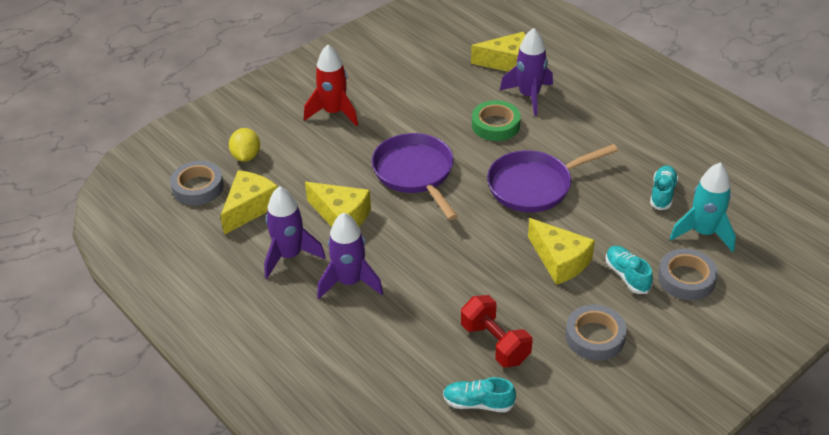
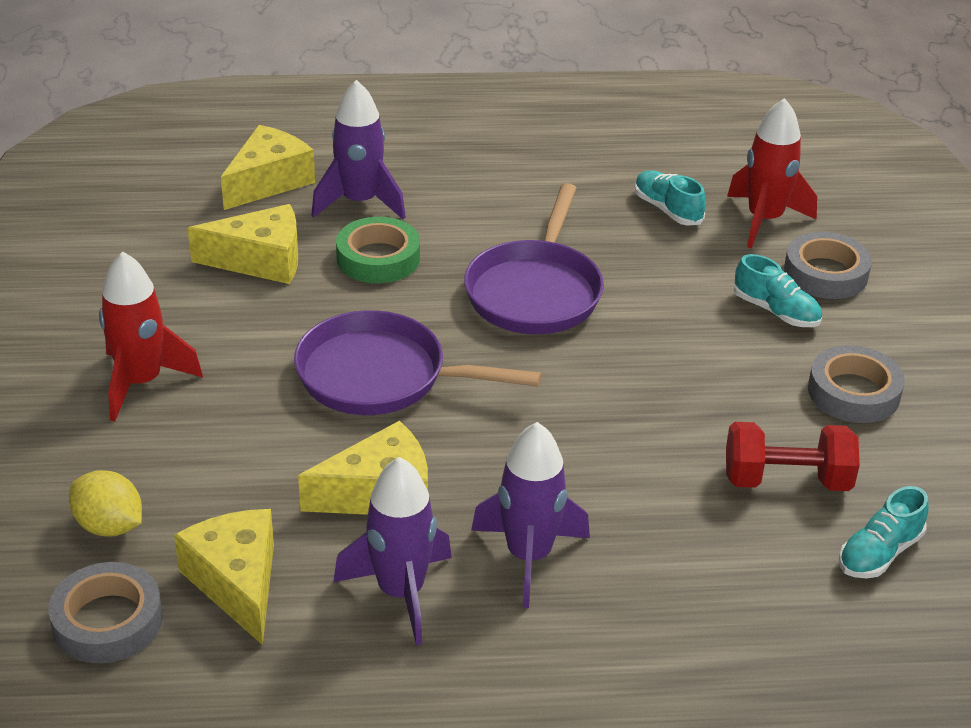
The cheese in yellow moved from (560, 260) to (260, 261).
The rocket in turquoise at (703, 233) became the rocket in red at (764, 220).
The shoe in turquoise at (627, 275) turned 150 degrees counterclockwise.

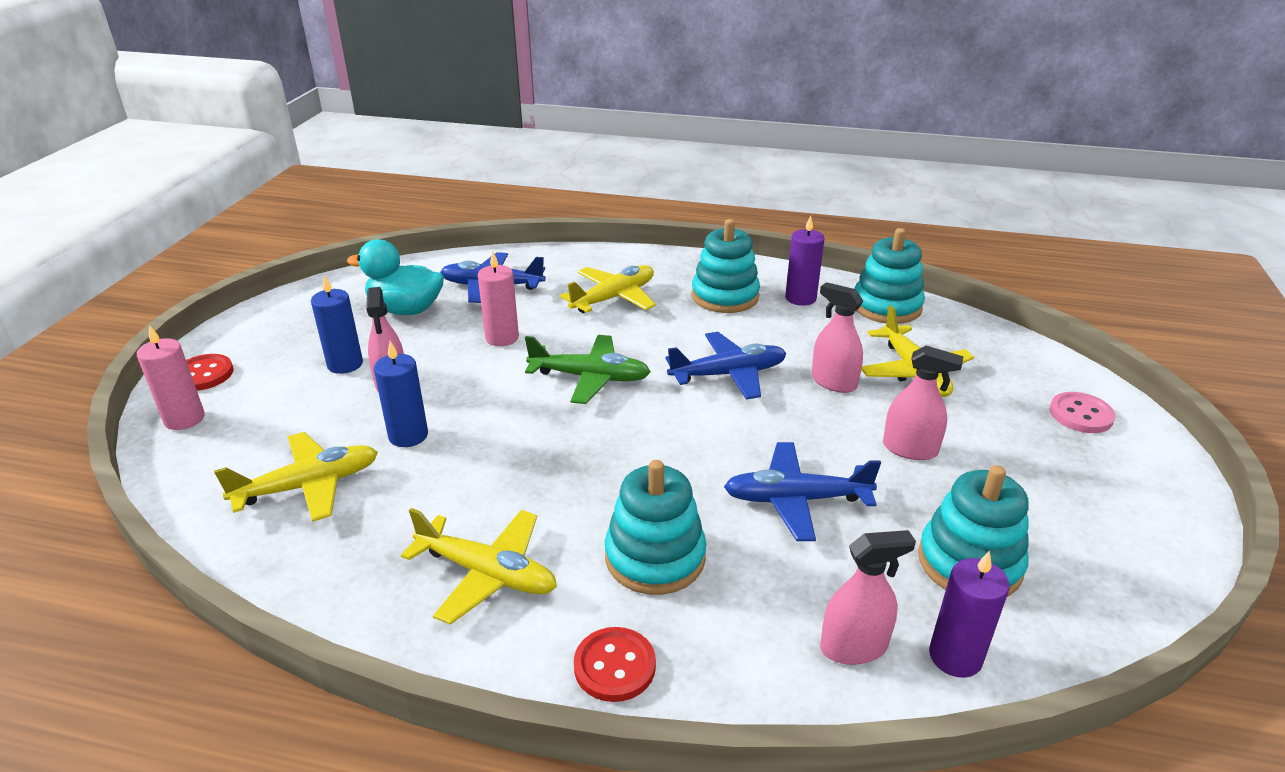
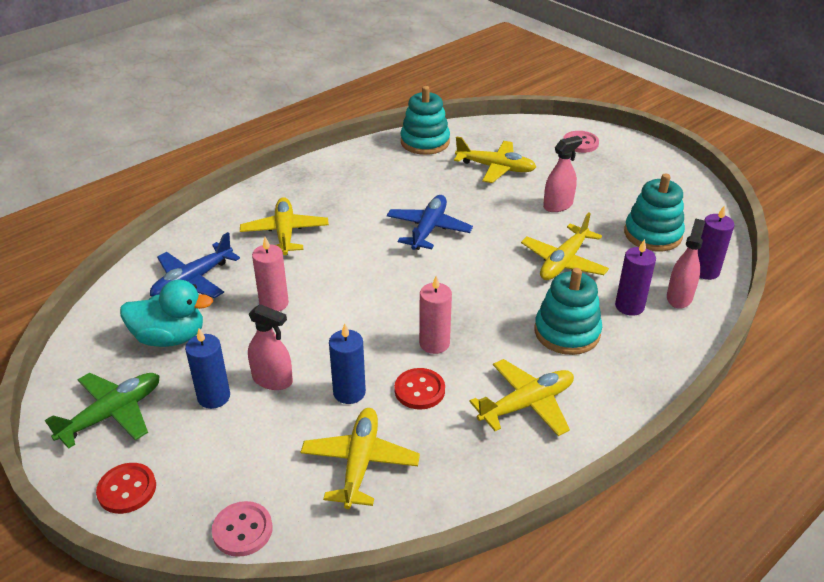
The stacking toy in turquoise at (725, 296) disappeared.
The spray bottle in pink at (833, 382) disappeared.
The button in pink at (242, 530) appeared.
The candle in pink moved from (184, 419) to (434, 343).
The plane in green moved from (590, 378) to (112, 414).
The button in red moved from (614, 666) to (419, 390).
The candle in purple moved from (800, 298) to (629, 306).
The plane in blue at (795, 500) became the plane in yellow at (563, 262).
The duck in turquoise at (406, 310) turned 135 degrees counterclockwise.

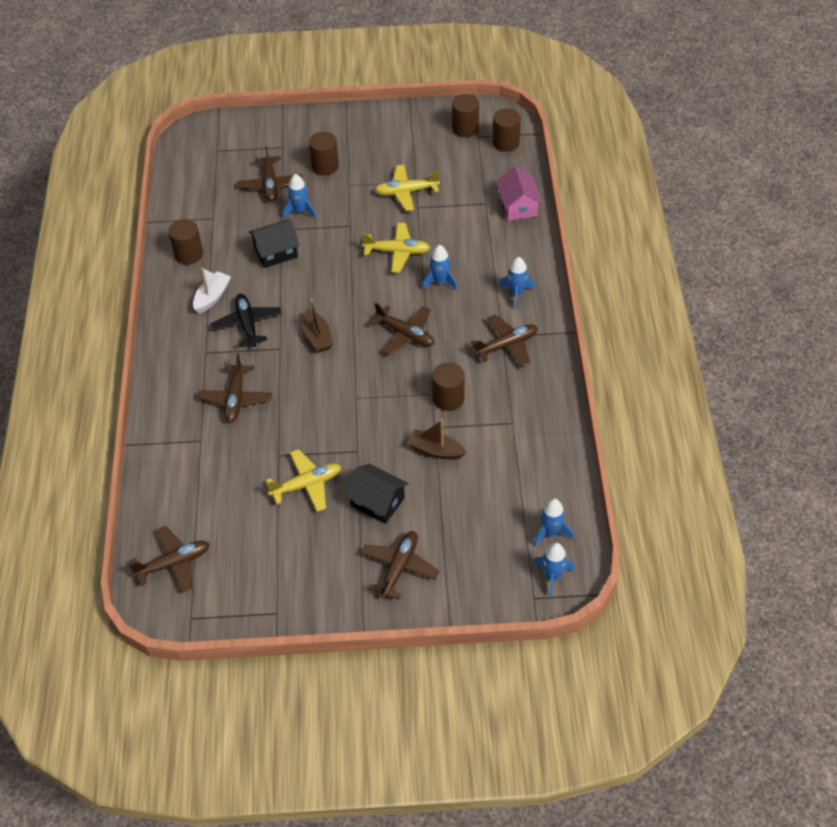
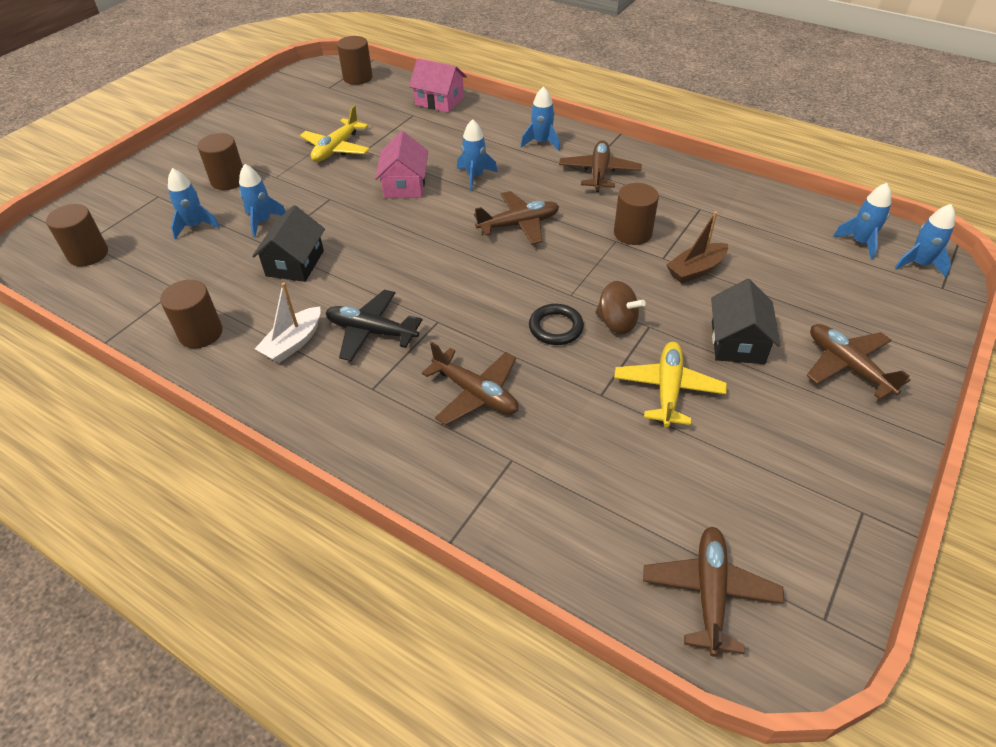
The boat in brown at (317, 337) disappeared.
The ring in black at (556, 327) appeared.
The spinning top in brown at (616, 323) appeared.
The cylinder in brown moved from (465, 128) to (88, 254).
The plane in brown at (270, 185) was replaced by the rocket in blue at (195, 226).
The plane in yellow at (397, 252) was replaced by the house in pink at (405, 185).
The boat in white at (212, 297) turned 120 degrees counterclockwise.
The house in black at (377, 502) turned 60 degrees counterclockwise.

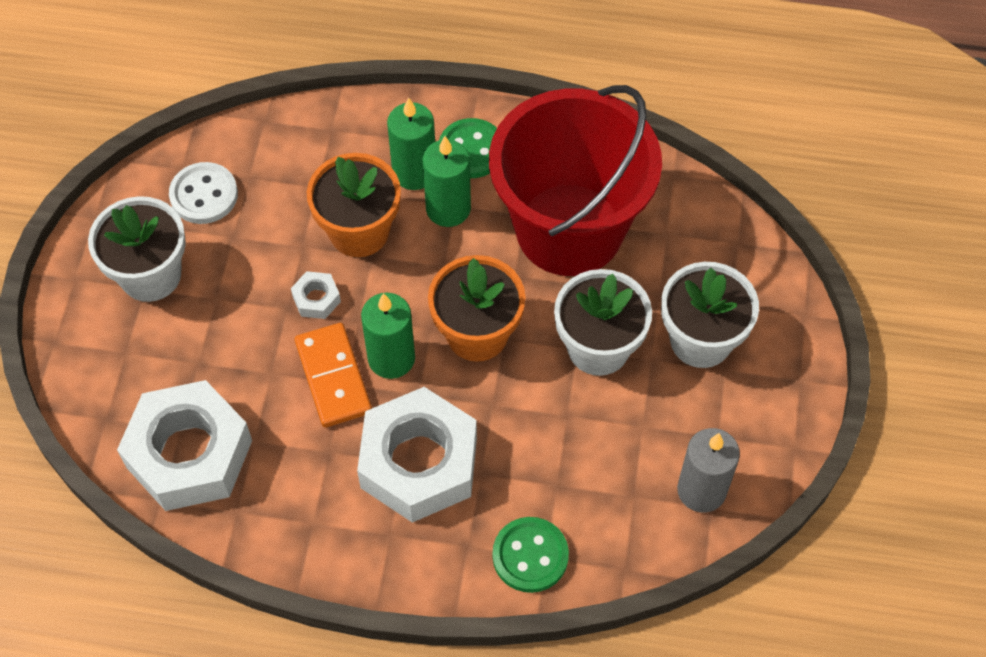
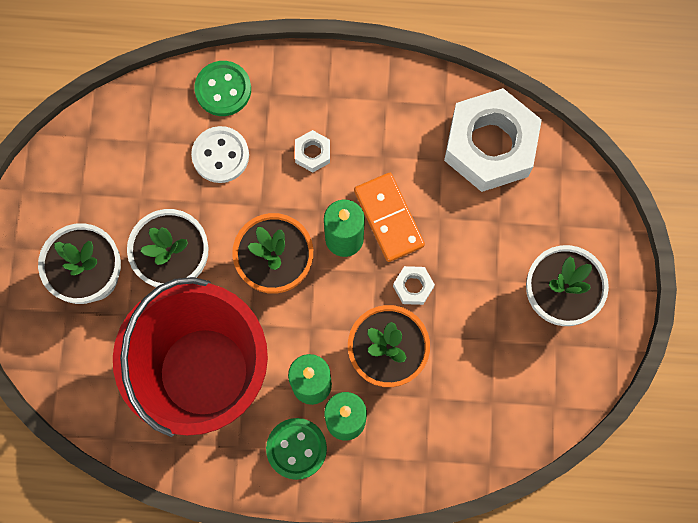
The candle in grey at (701, 490) disappeared.
The button in white moved from (204, 195) to (220, 155).
The nut in white at (419, 463) changed to 0.41 times the size.

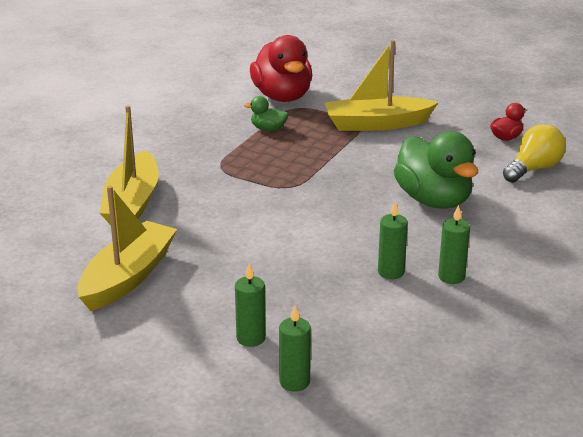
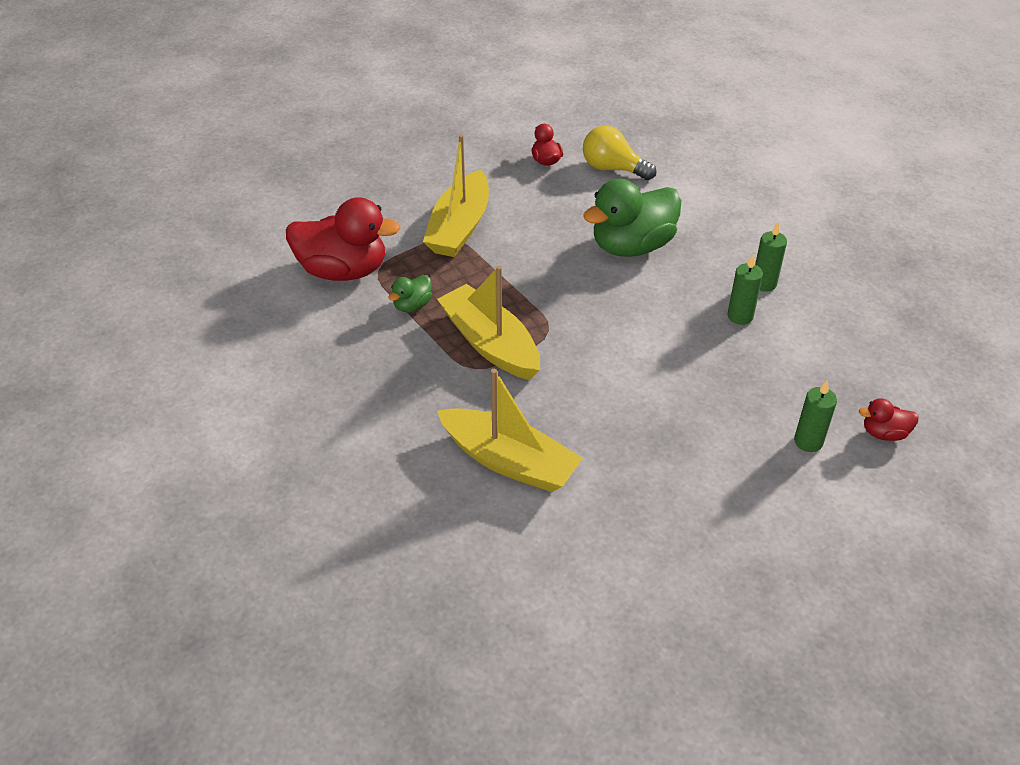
The boat in yellow moved from (128, 277) to (490, 344).
The candle in green at (294, 382) was replaced by the duck in red at (884, 433).
The duck in green at (433, 200) turned 150 degrees clockwise.
The light bulb in yellow at (533, 169) turned 45 degrees counterclockwise.

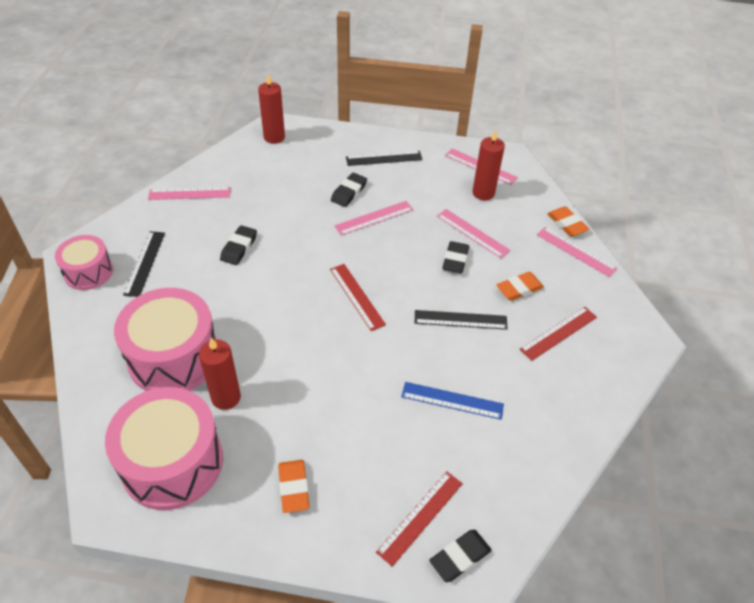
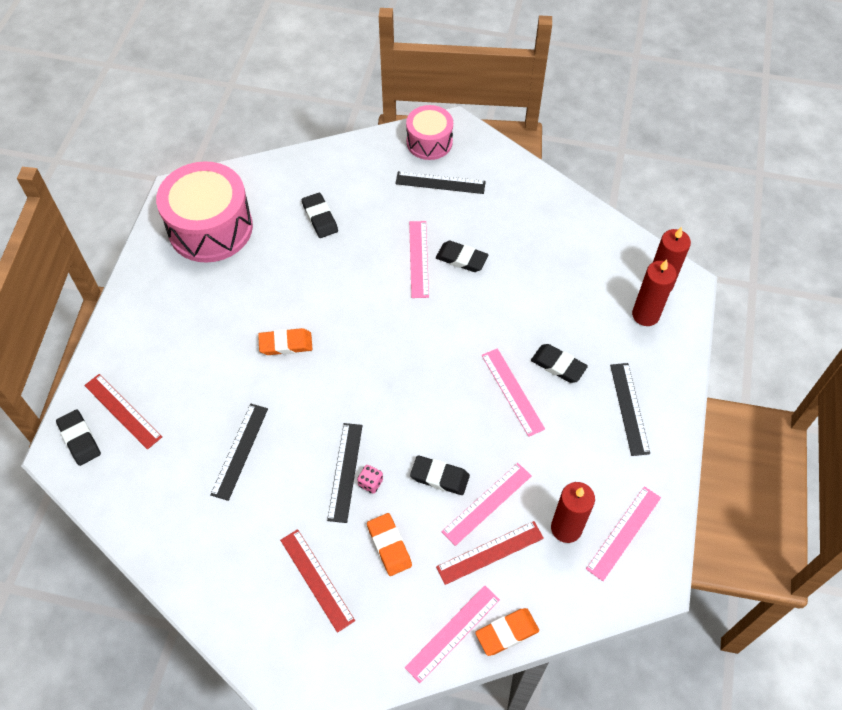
The dice in pink at (370, 483) appeared.
The ruler in pink moved from (189, 193) to (419, 259).
The candle in red moved from (226, 397) to (645, 315).
The eraser in orange moved from (293, 487) to (286, 344).
The ruler in red moved from (356, 296) to (490, 552).
The drum in pink at (174, 357) was replaced by the eraser in black at (320, 218).
The ruler in blue at (452, 401) became the ruler in black at (239, 451).

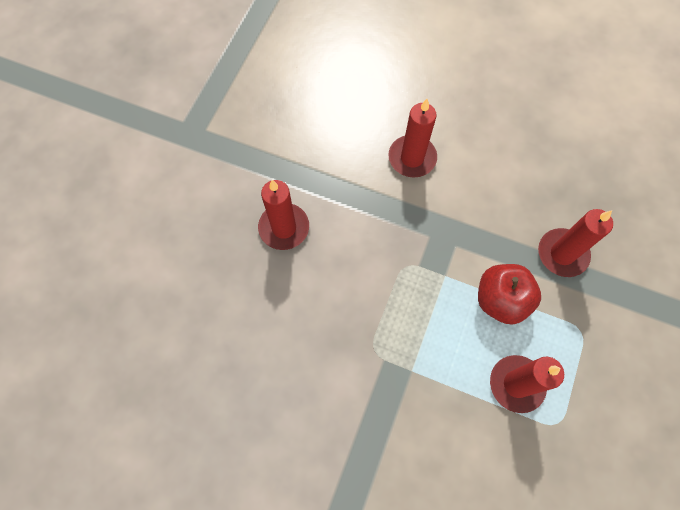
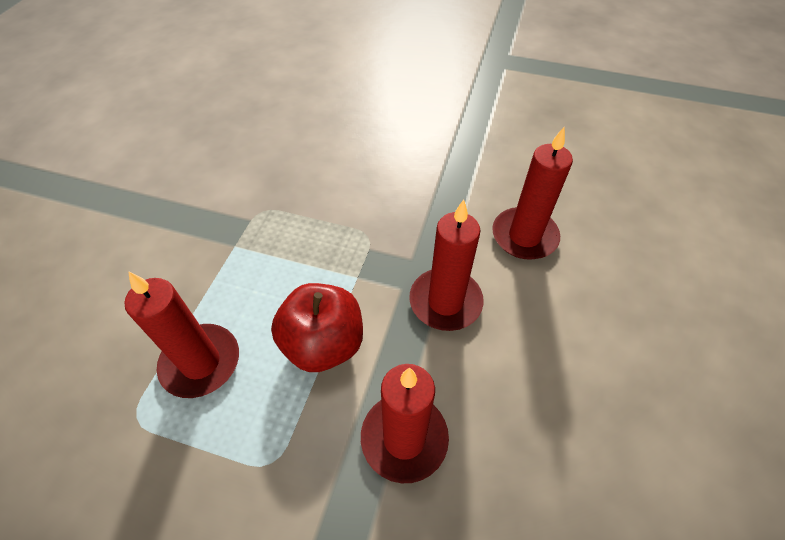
The candle in red moved from (284, 228) to (445, 301).

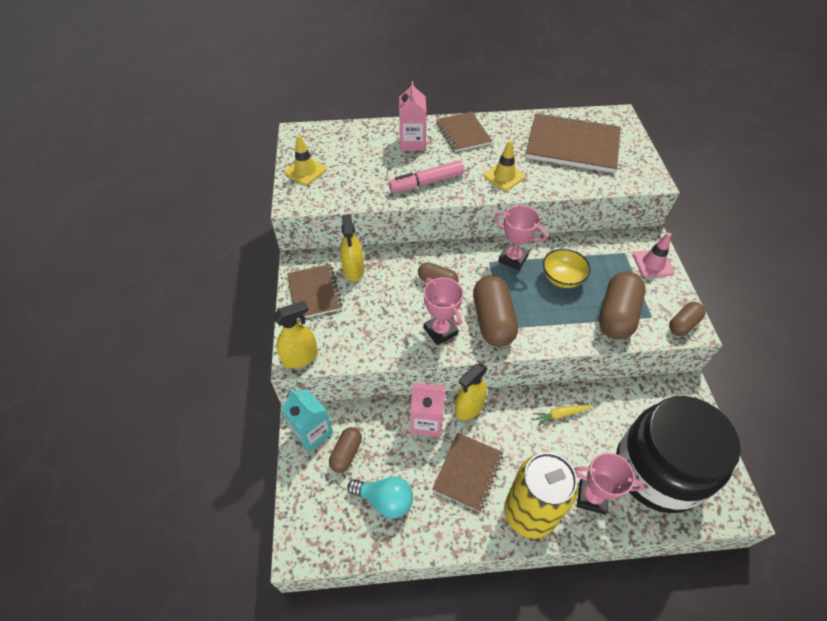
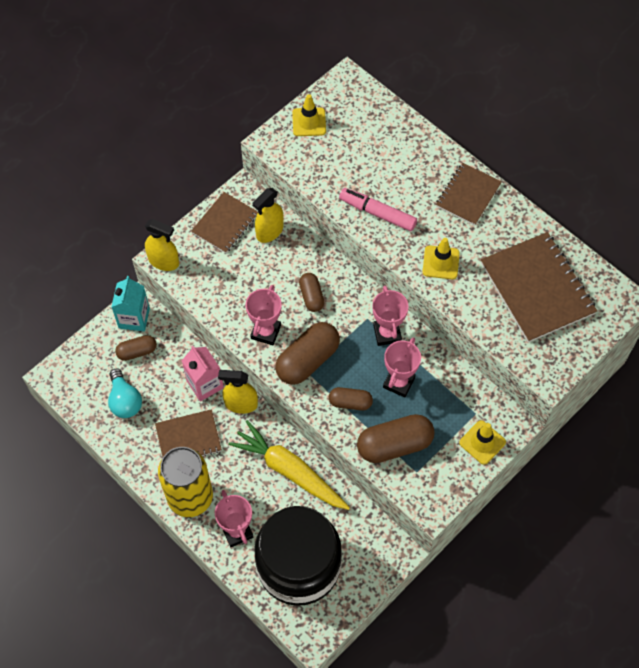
The carton in pink at (412, 143) disappeared.
The capsule in brown moved from (683, 324) to (350, 402).
The bowl in yellow at (562, 278) was replaced by the trophy in pink at (399, 382).
The traffic cone in pink at (652, 264) became the traffic cone in yellow at (482, 442).
The carrot in yellow at (560, 415) changed to 2.35 times the size.

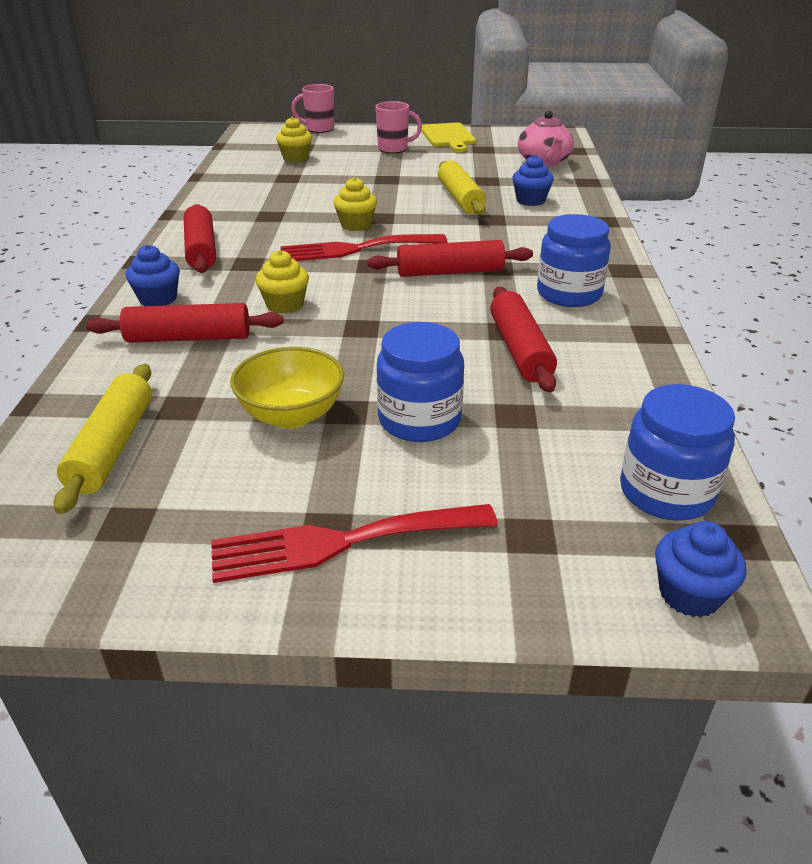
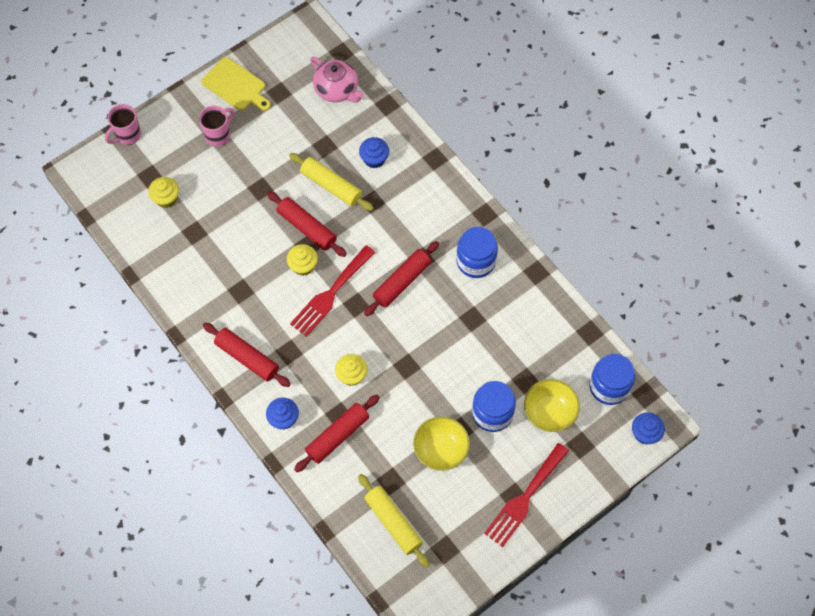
The bowl in yellow at (549, 412) appeared.
The rolling pin in red moved from (519, 350) to (306, 228).

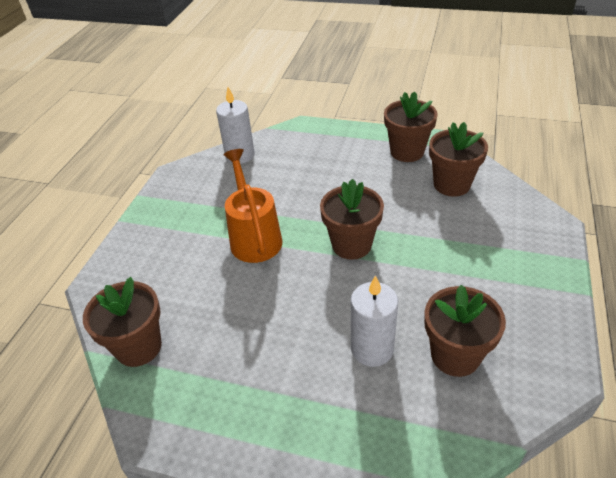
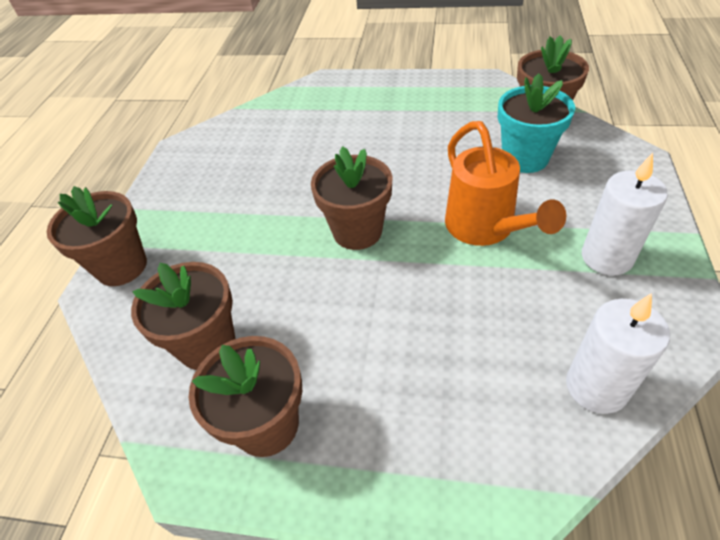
The flower pot in turquoise at (525, 158) appeared.
The candle in white moved from (372, 349) to (606, 257).
The flower pot in brown moved from (455, 355) to (122, 266).

